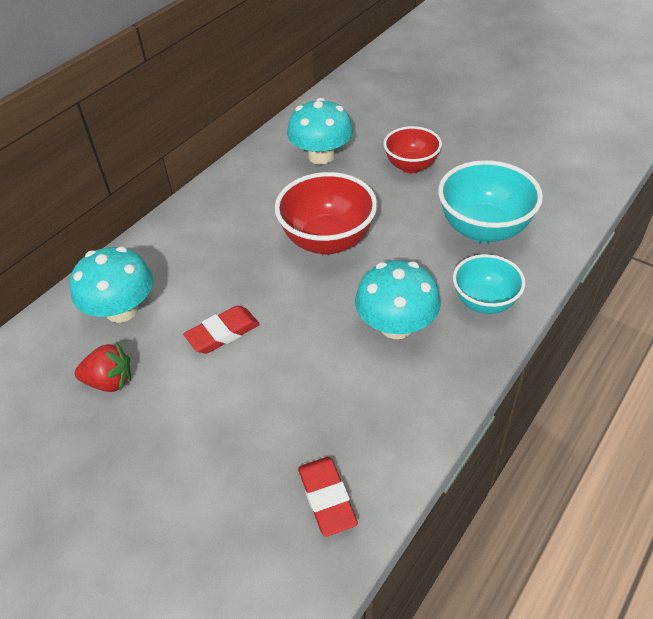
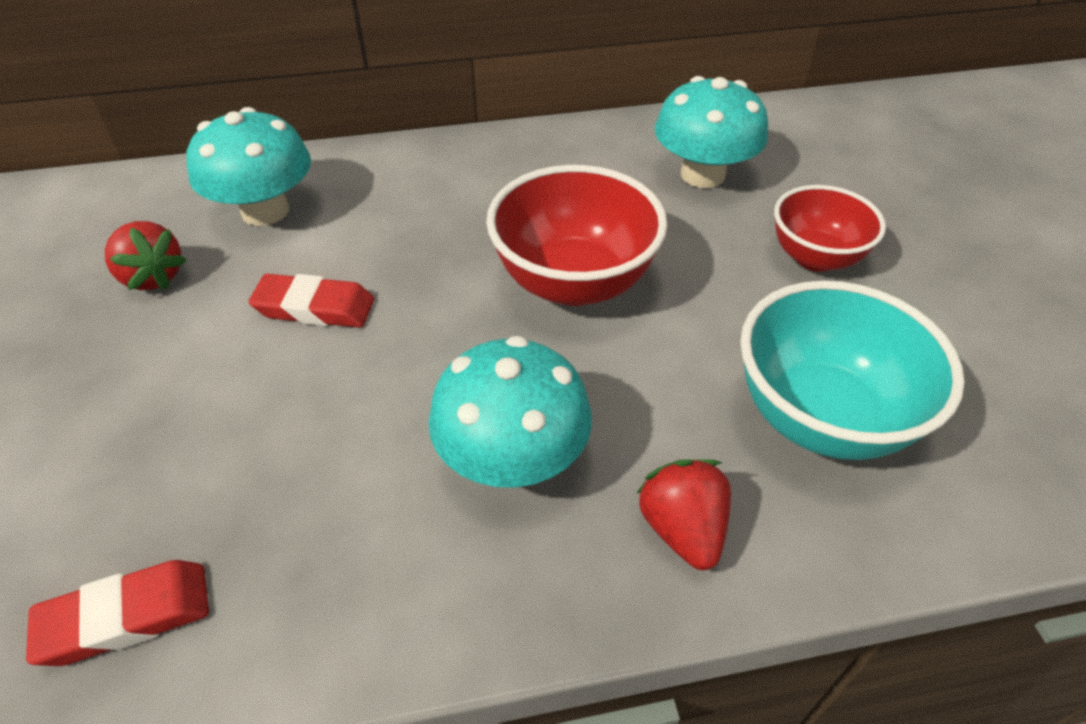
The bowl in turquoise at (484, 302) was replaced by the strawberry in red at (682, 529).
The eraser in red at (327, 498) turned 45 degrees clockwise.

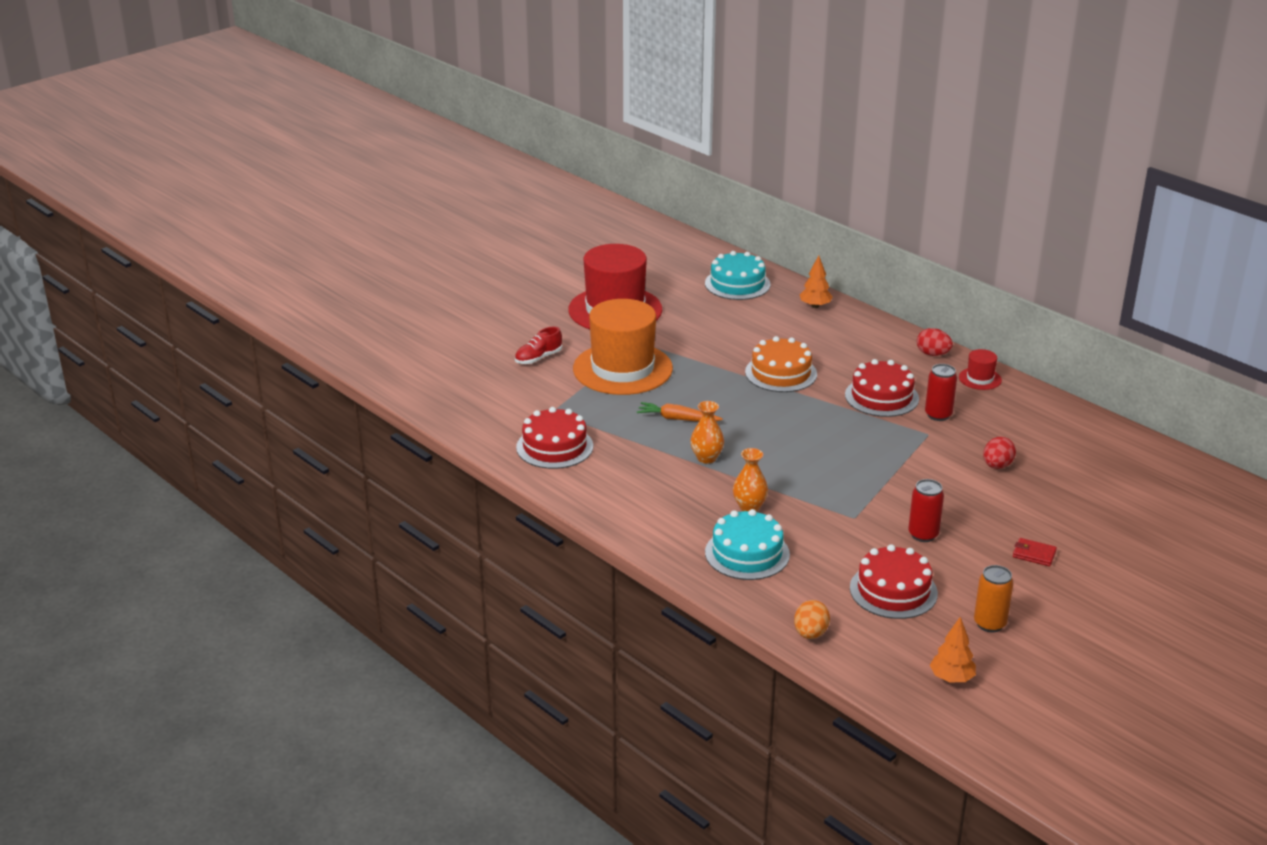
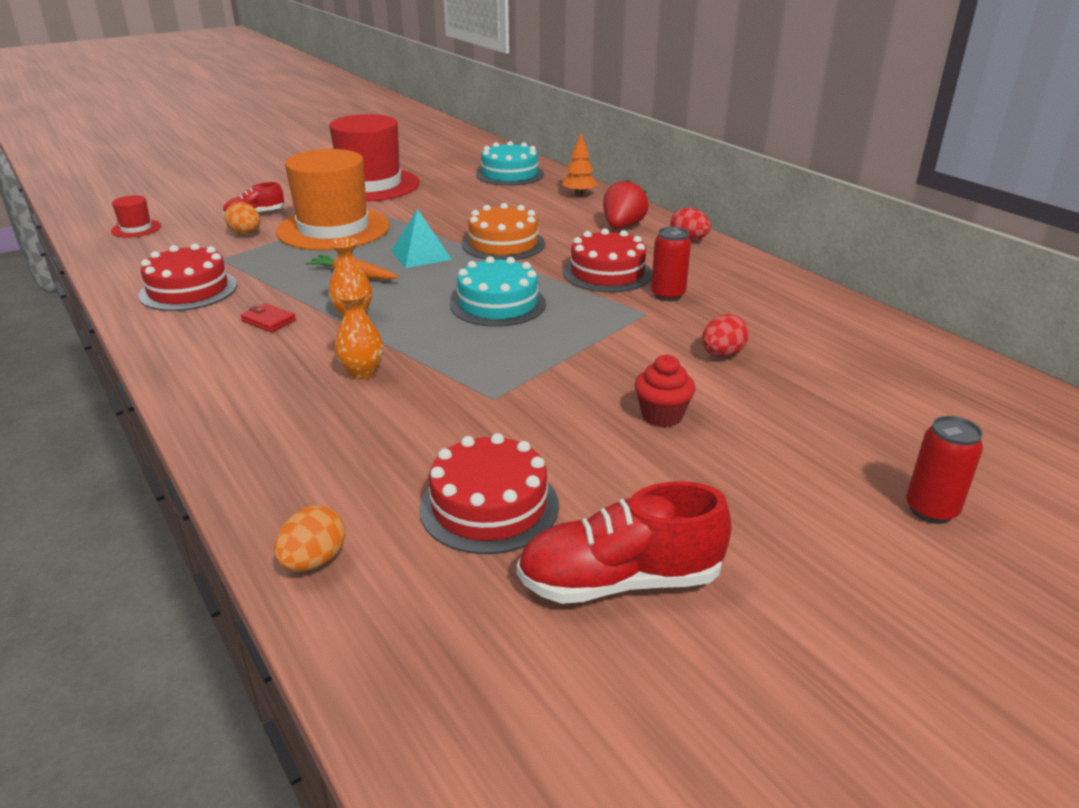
The tree in orange at (951, 678) disappeared.
The egg in orange at (246, 234) appeared.
The pyramid in turquoise at (421, 255) appeared.
The strawberry in red at (622, 227) appeared.
The cupcake in red at (662, 416) appeared.
The cake in turquoise moved from (747, 553) to (498, 304).
The can in red moved from (923, 535) to (931, 510).
The hat in red moved from (980, 379) to (136, 228).
The wallet in red moved from (1034, 554) to (268, 320).
The can in orange at (989, 624) was replaced by the shoe in red at (620, 581).

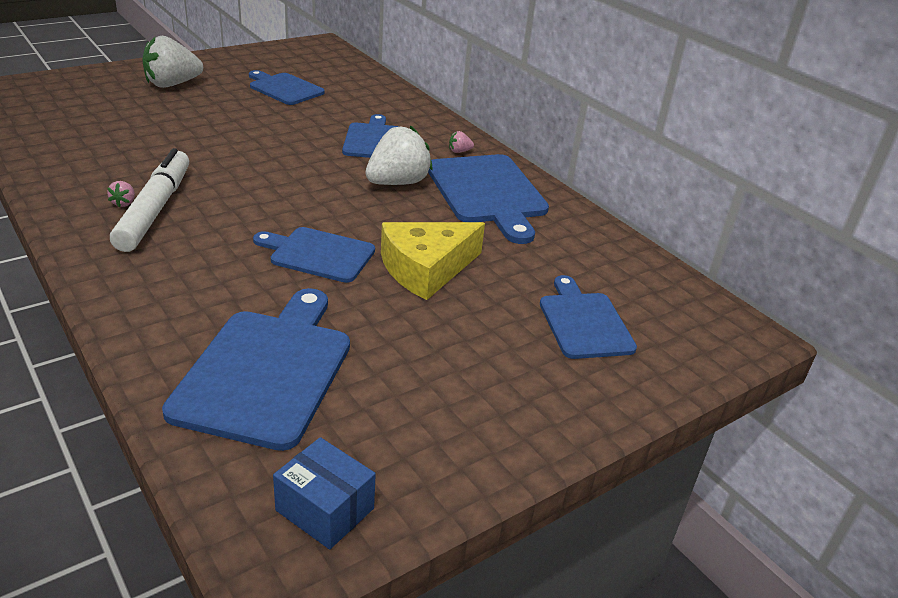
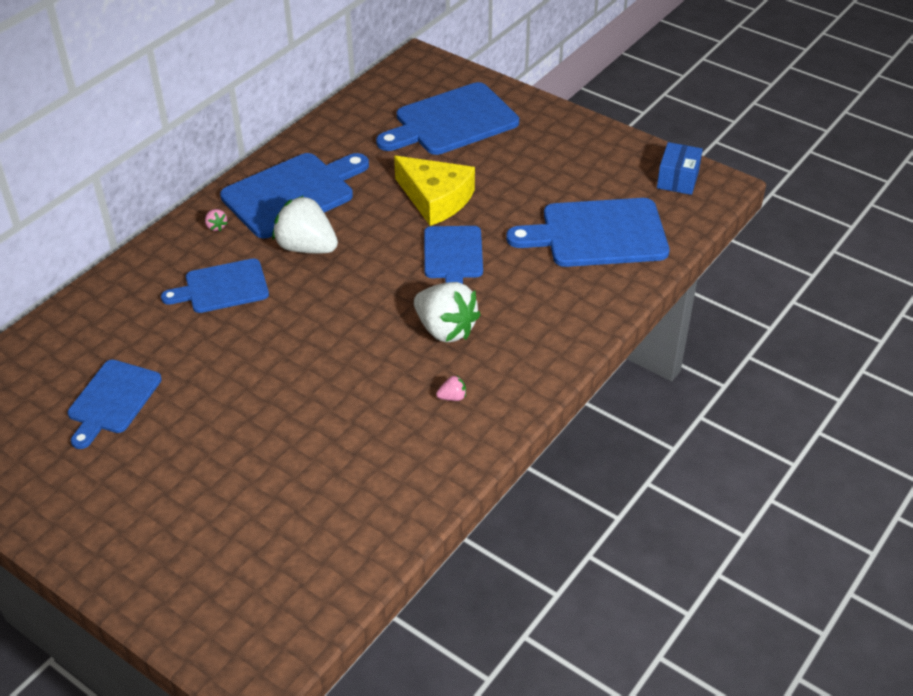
The marker in white at (155, 209) disappeared.
The strawberry in white moved from (172, 84) to (445, 329).
The cutting board in blue at (584, 322) changed to 1.58 times the size.

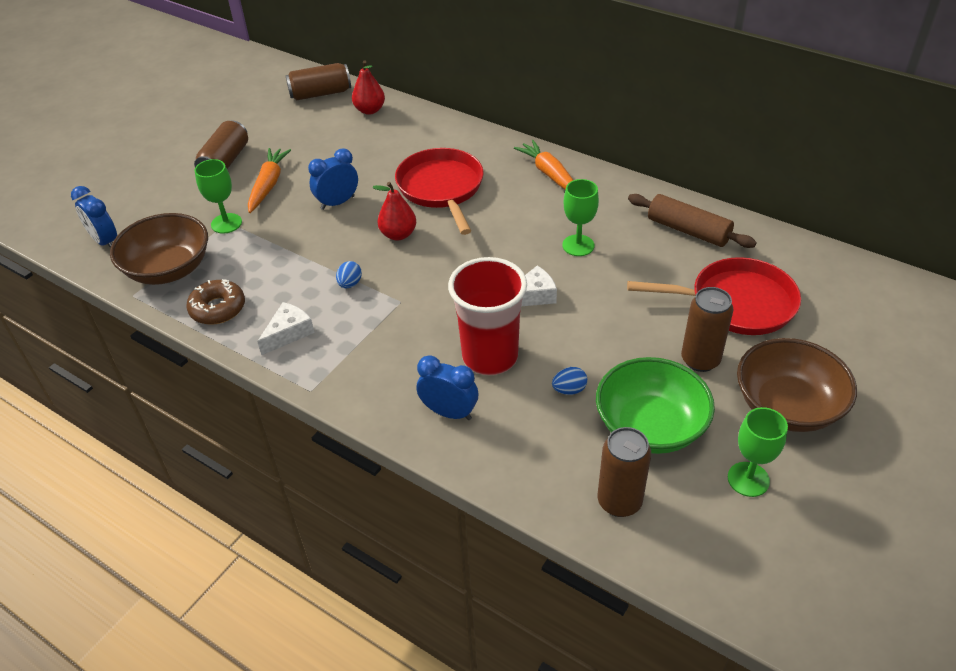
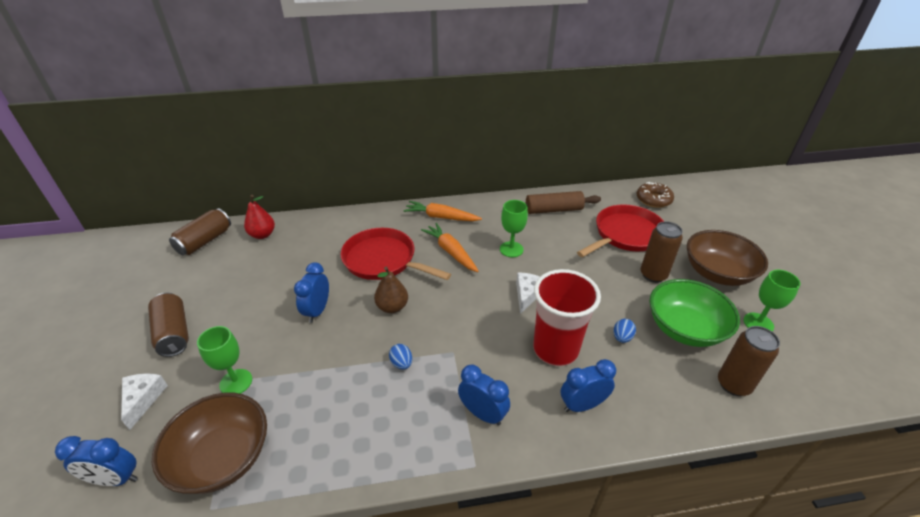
The clock in blue at (483, 414) appeared.
The donut in brown moved from (218, 308) to (653, 199).
The carrot in orange moved from (268, 185) to (451, 252).
The cheese in white moved from (288, 333) to (143, 399).
The pear in red at (398, 234) became the pear in brown at (392, 307).

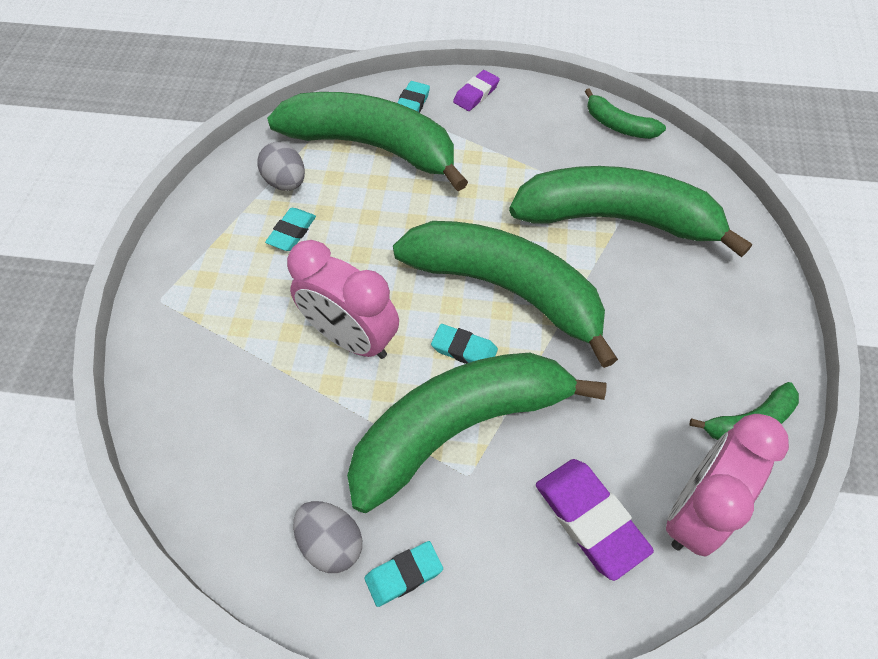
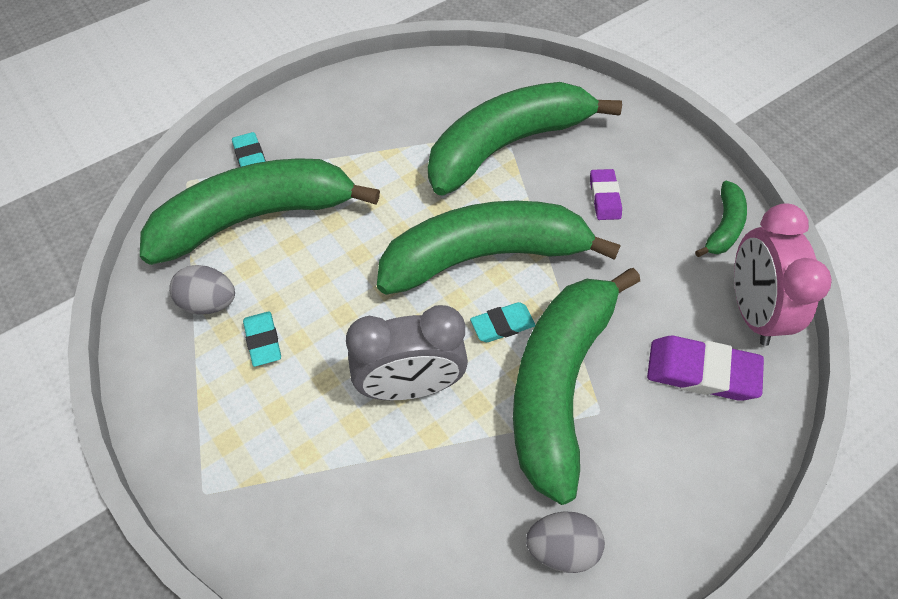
The eraser in turquoise at (404, 574) disappeared.
The banana in green at (619, 125) disappeared.
The eraser in purple moved from (476, 94) to (604, 197).
The clock in pink at (351, 338) became the clock in grey at (410, 386).

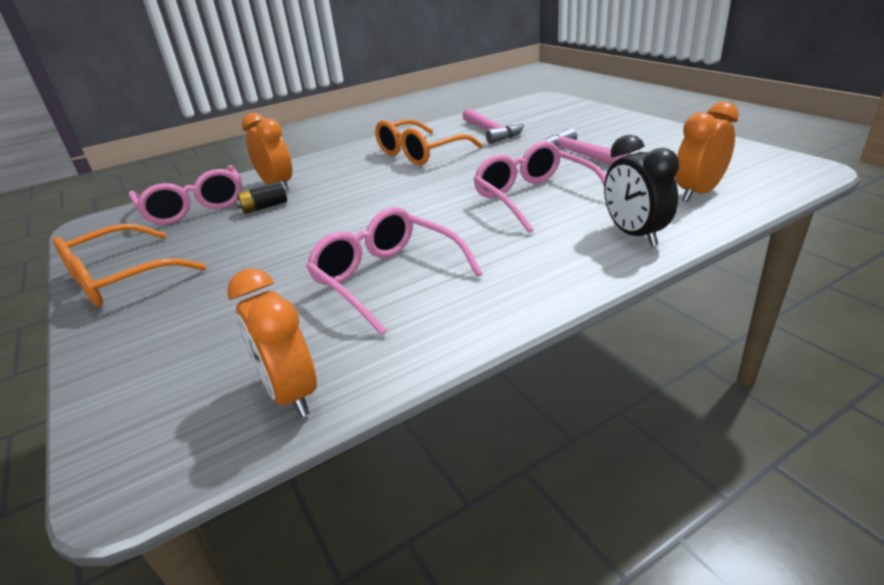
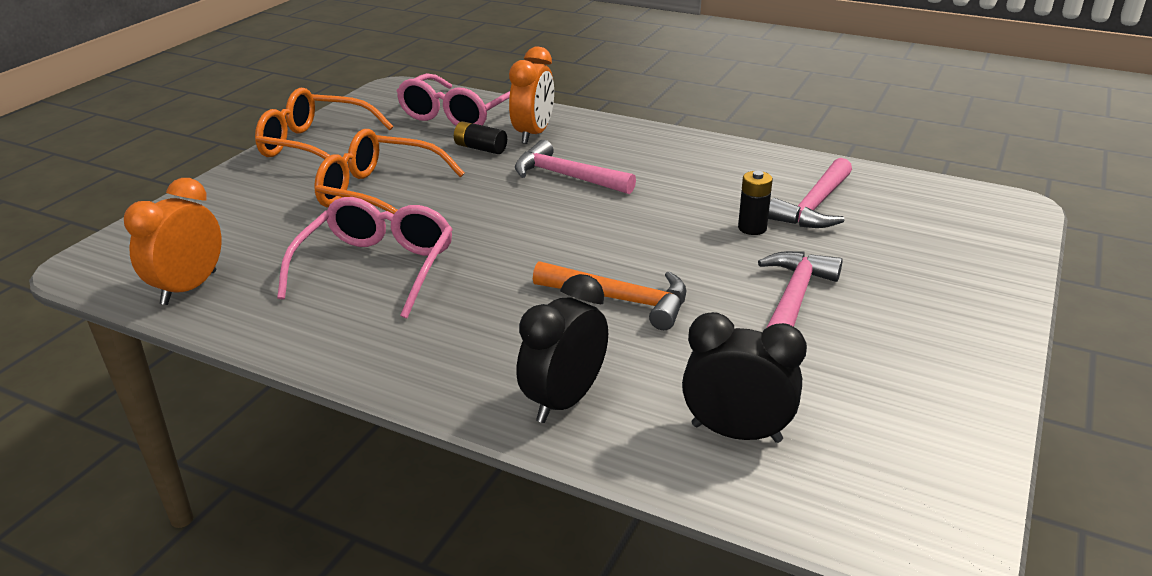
The hammer in pink at (566, 176) appeared.
The battery in black at (752, 228) appeared.
The glasses in orange moved from (420, 153) to (378, 193).
The glasses in pink at (534, 197) was replaced by the hammer in orange at (620, 300).
The clock in orange at (698, 193) became the clock in black at (736, 433).

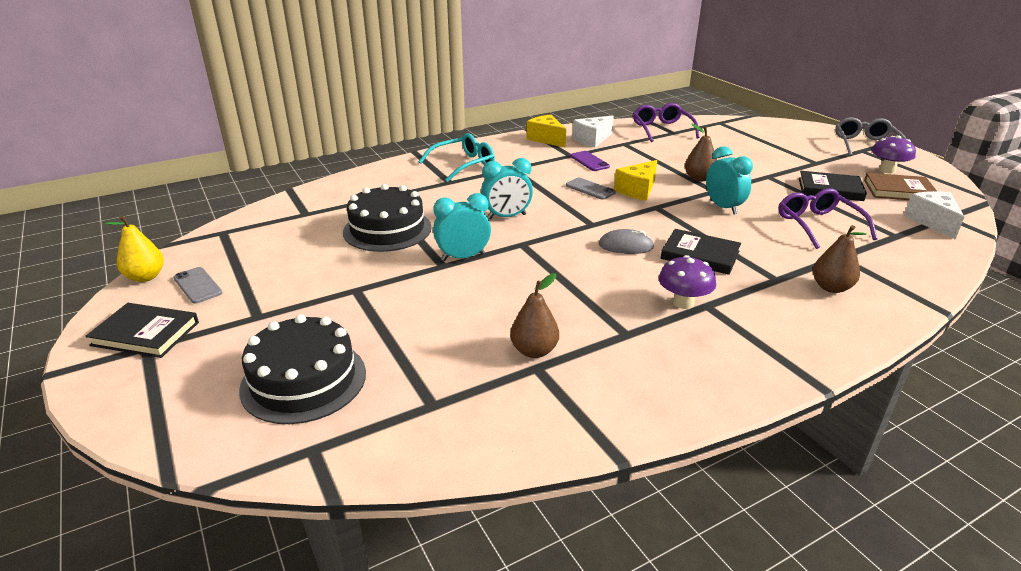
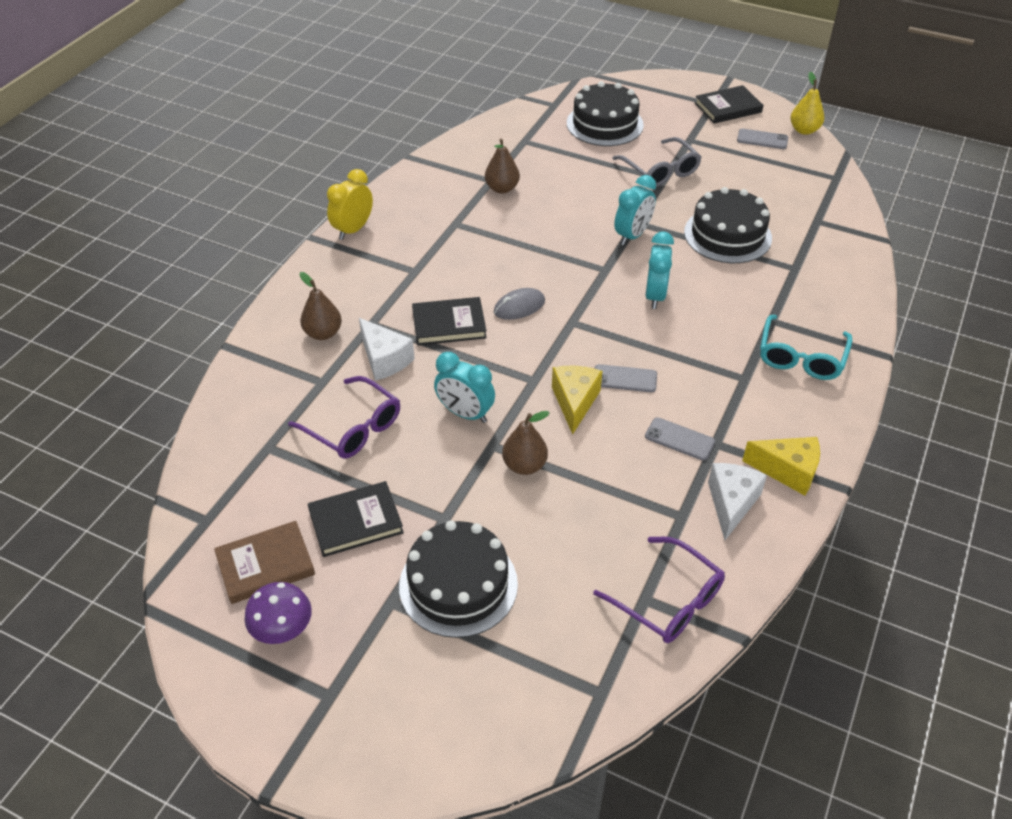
The mushroom in purple at (683, 303) disappeared.
The clock in yellow at (353, 230) appeared.
The cake in black at (458, 585) appeared.
The glasses in grey moved from (865, 145) to (660, 170).
The cheese in white moved from (932, 222) to (384, 359).
The phone in purple at (589, 161) became the phone in grey at (679, 439).
The clock in turquoise at (507, 217) turned 150 degrees clockwise.

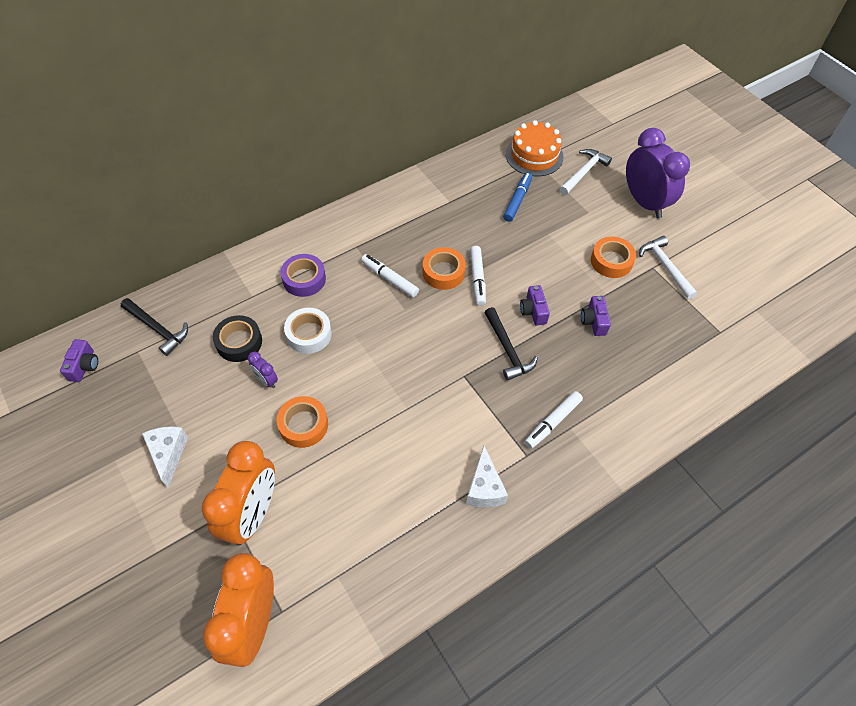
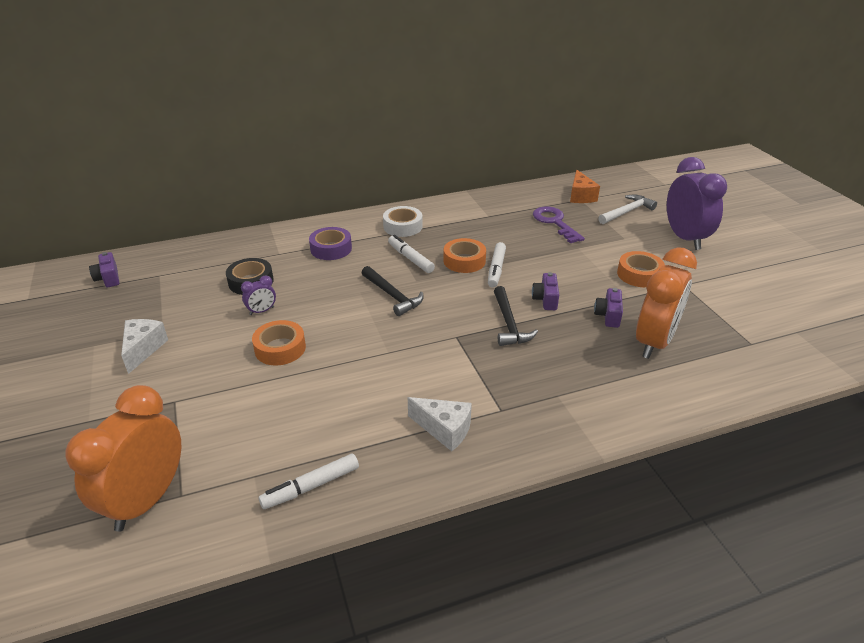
The hammer in white at (665, 267) disappeared.
The hammer in black moved from (157, 329) to (392, 296).
The clock in orange moved from (252, 514) to (654, 342).
The tape in white moved from (309, 334) to (403, 226).
The marker in white moved from (552, 422) to (311, 486).
The marker in blue at (517, 200) was replaced by the key in purple at (554, 222).
The cake in orange at (534, 155) was replaced by the cheese in orange at (580, 196).
The camera in purple at (84, 366) turned 135 degrees clockwise.
The clock in purple at (266, 380) turned 90 degrees counterclockwise.
The cheese in white at (484, 488) turned 75 degrees counterclockwise.

